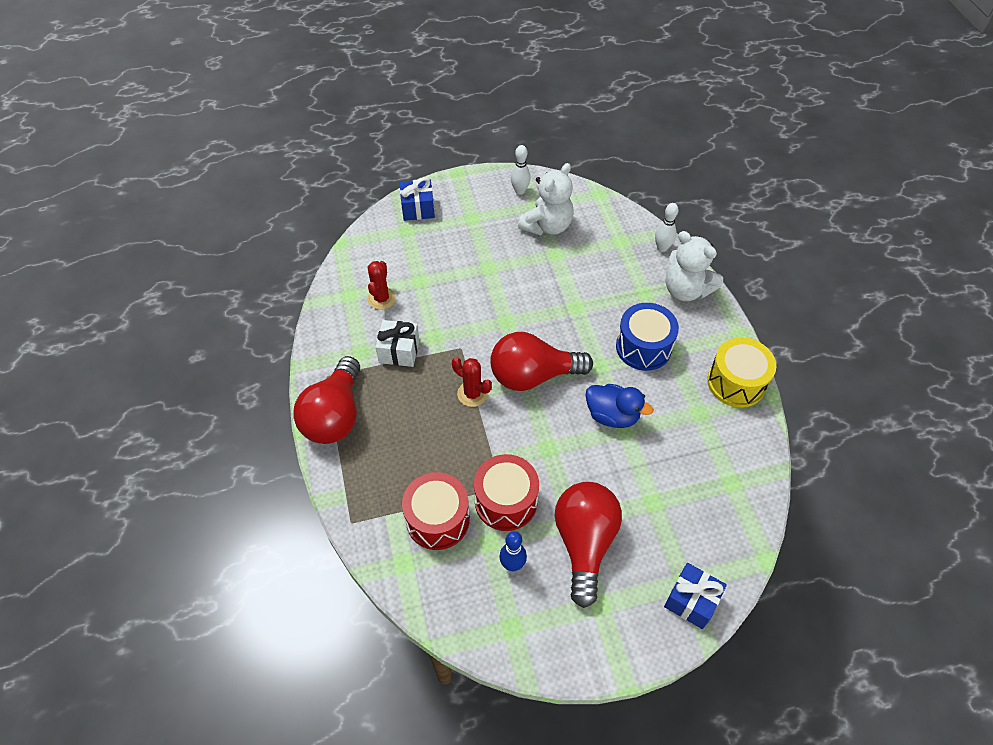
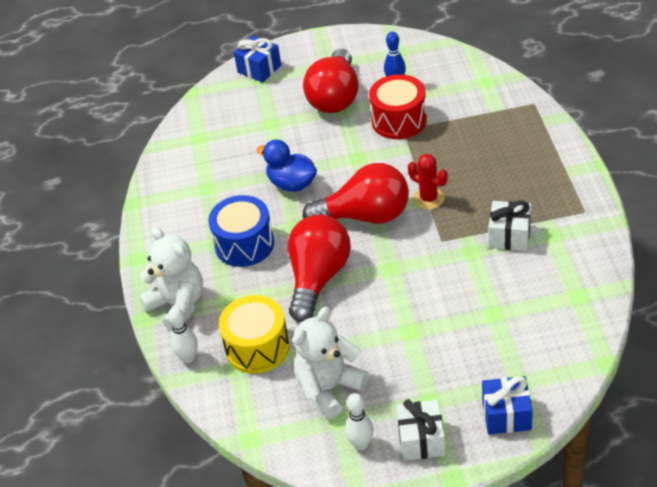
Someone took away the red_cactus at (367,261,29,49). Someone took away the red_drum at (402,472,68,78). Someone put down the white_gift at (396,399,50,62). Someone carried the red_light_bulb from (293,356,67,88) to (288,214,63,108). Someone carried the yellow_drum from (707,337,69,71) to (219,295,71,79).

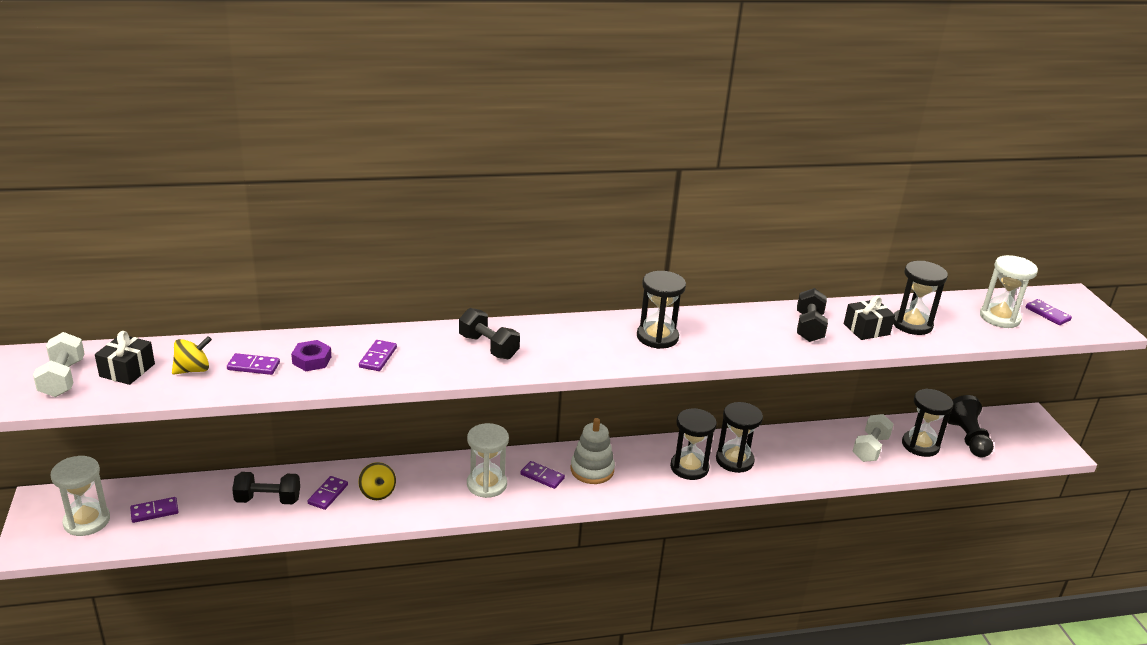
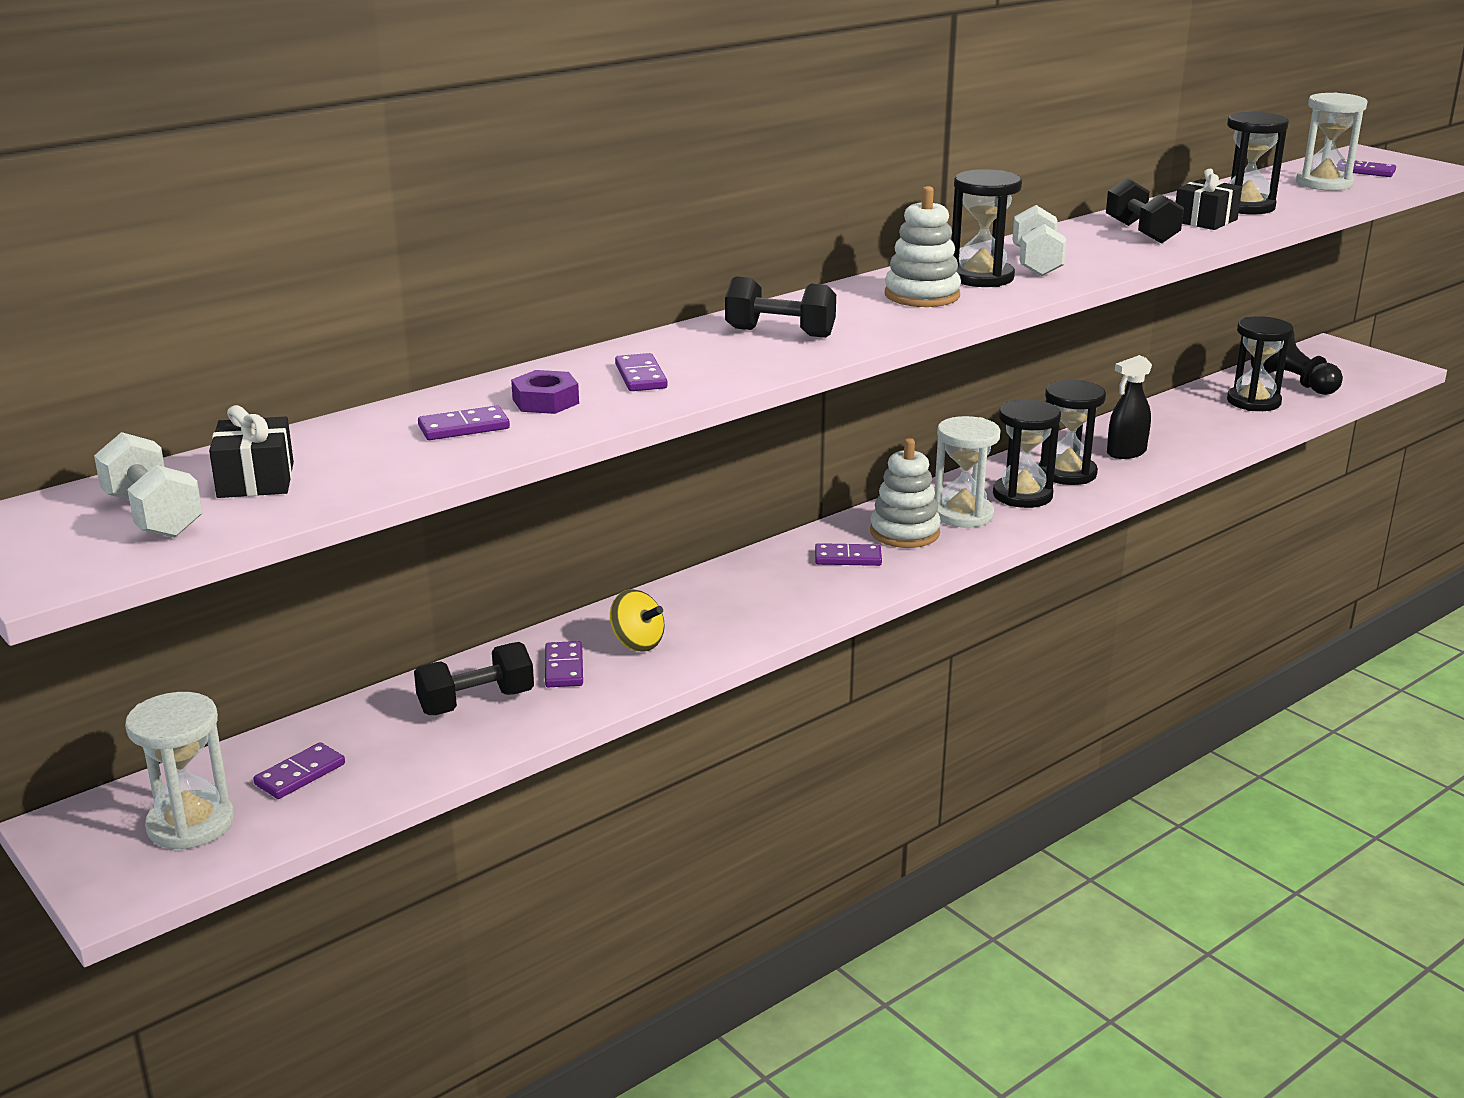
Someone took away the yellow_spinning_top at (172,336,40,38). Someone put down the white_stacking_toy at (885,186,76,121). Someone put down the black_spray_bottle at (1107,355,45,104). Someone carried the white_hourglass from (467,423,42,75) to (934,416,67,112). Someone carried the white_dumbbell from (852,414,42,48) to (1012,205,55,71).

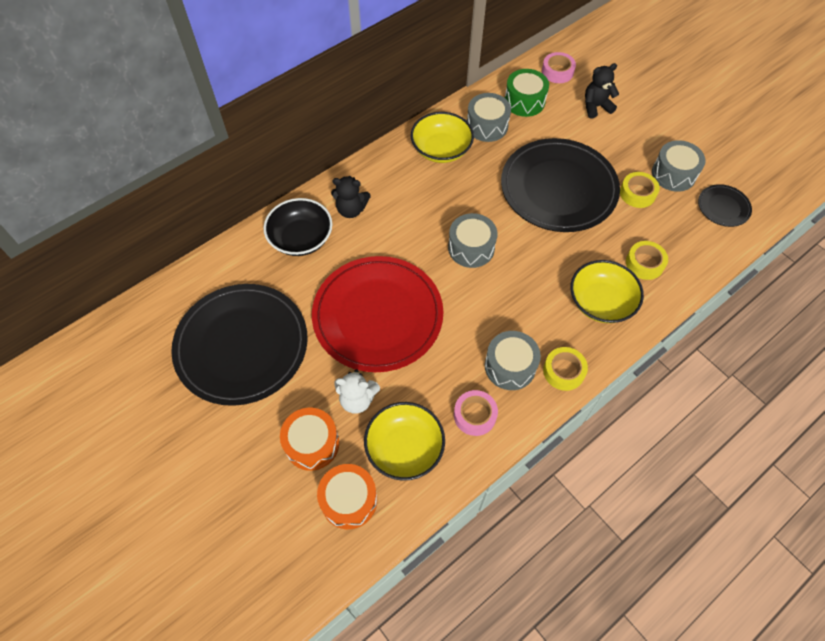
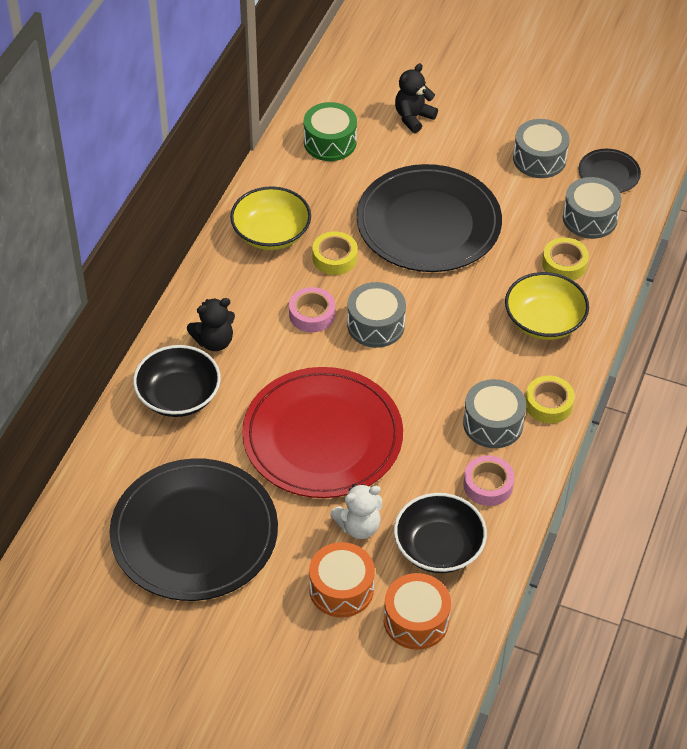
Someone carried the grey_drum from (467,93,44,49) to (563,177,59,62). Someone carried the pink_tape from (542,52,34,31) to (289,287,46,46). Someone carried the yellow_tape from (620,172,40,36) to (312,231,46,44). Someone repainted the yellow_bowl at (364,402,81,79), which became the black_bowl at (394,493,93,80).

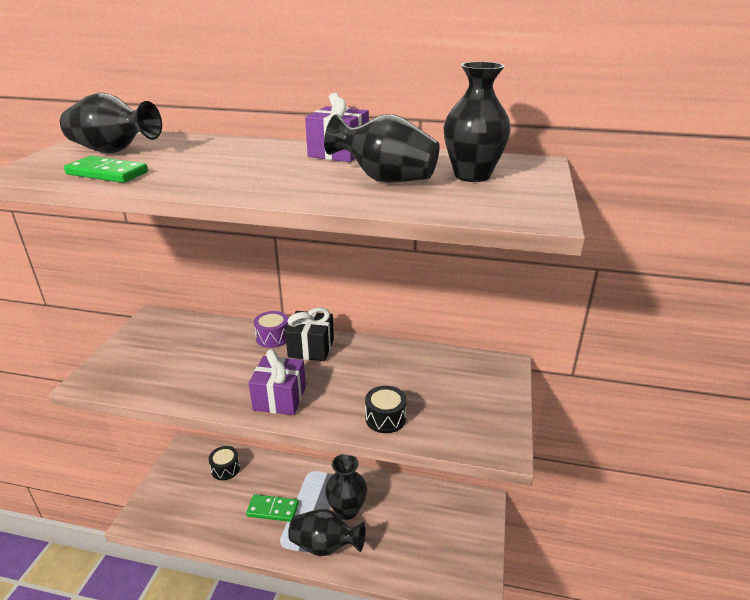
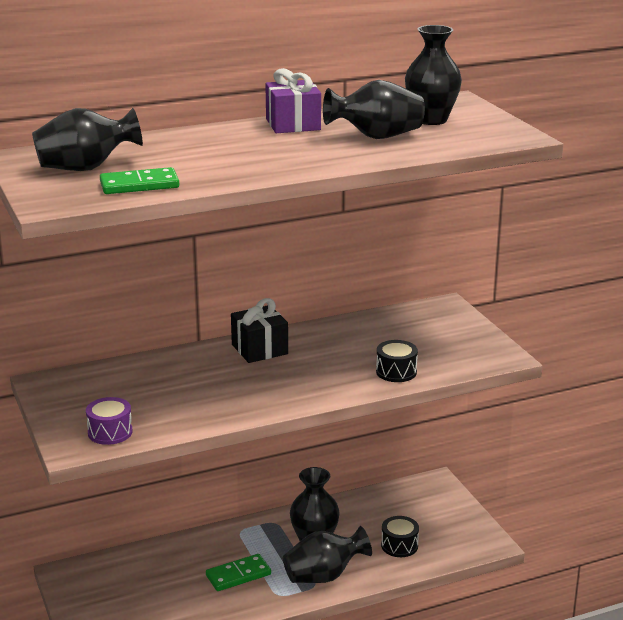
Someone took away the purple_gift at (249,349,57,66). Someone carried the black_drum from (209,446,31,34) to (381,516,38,41). Someone carried the purple_drum from (254,311,35,37) to (86,397,47,48).

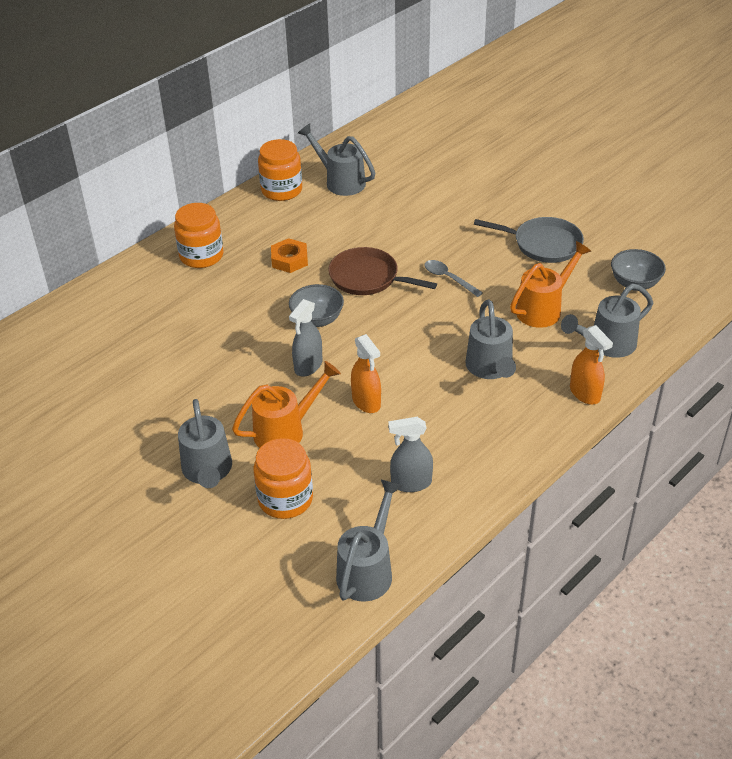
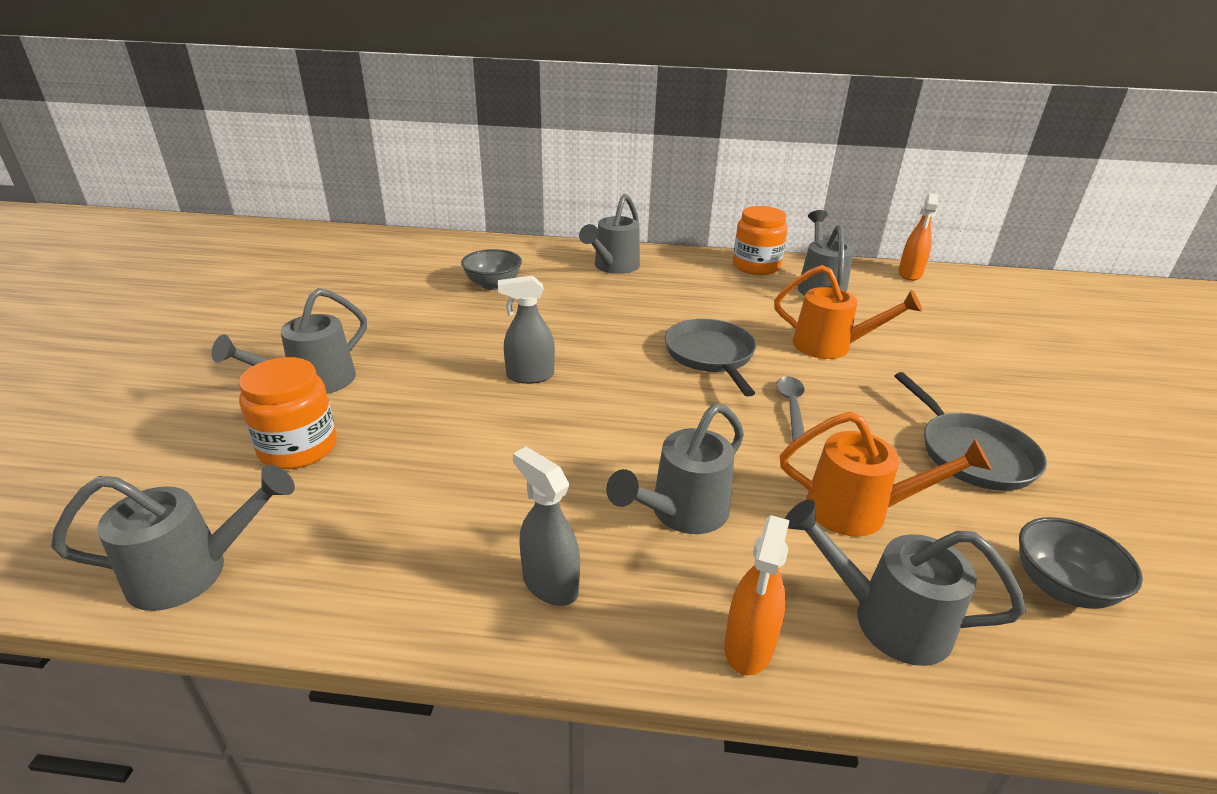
Someone took away the orange_nut at (271,238,37,35). Someone carried the orange_watering_can from (232,361,109,87) to (774,265,148,94). Someone carried the grey_bowl from (289,284,55,43) to (461,249,61,41). Someone carried the orange_spray_bottle from (351,334,30,79) to (898,193,41,88). Someone carried the grey_spray_bottle from (388,417,45,75) to (513,447,67,159). Someone swapped the orange_jar at (174,203,50,65) for the grey_watering_can at (579,194,61,80). Someone repainted the brown_pan at (328,247,109,48), which became the grey_pan at (665,319,91,78).

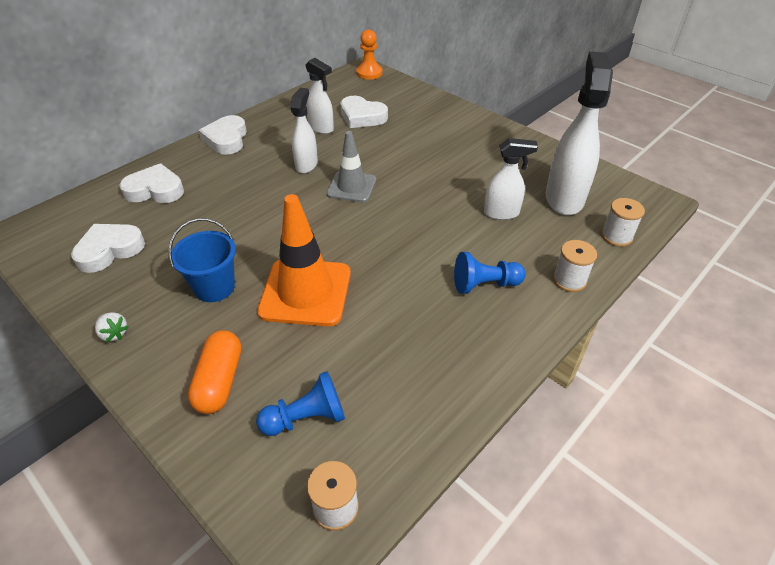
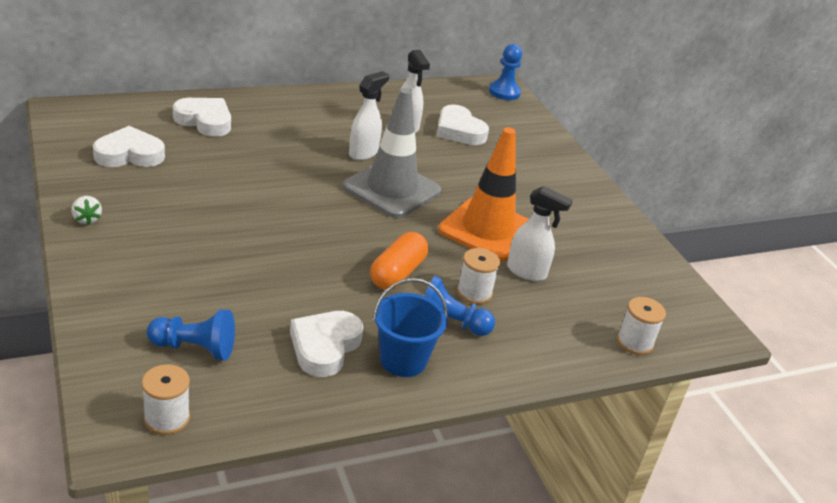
Someone took away the white_spray_bottle at (545,51,68,164). Someone carried the blue_bucket from (168,218,68,84) to (373,278,75,99). Someone carried the orange_capsule from (188,330,53,84) to (370,232,58,58). Someone carried the white_heart from (199,115,48,40) to (290,311,73,66). Someone carried the orange_traffic_cone from (257,194,94,132) to (438,127,91,134). Someone carried the white_spool from (553,240,44,52) to (457,248,43,56). Someone repainted the orange_pawn at (356,30,26,50), which became the blue_pawn at (489,44,33,56). Someone scaled the grey_traffic_cone at (326,131,50,71) by 1.57.

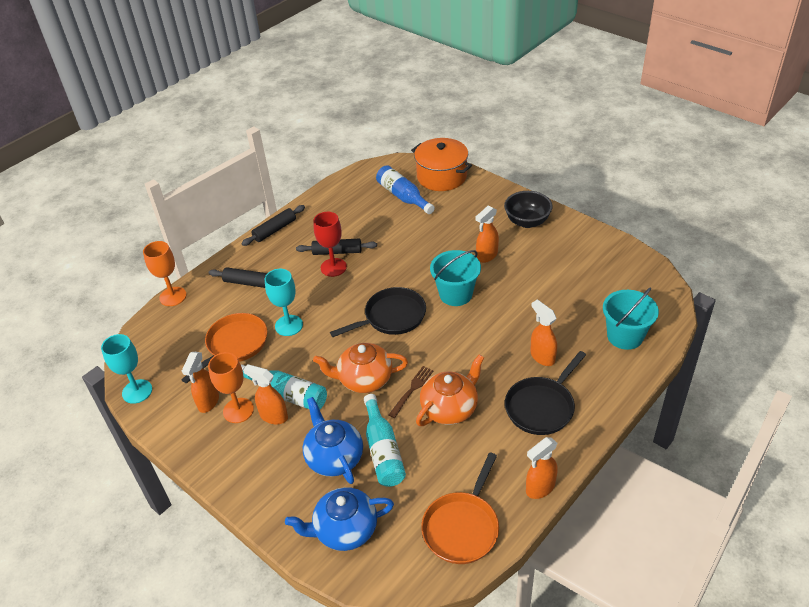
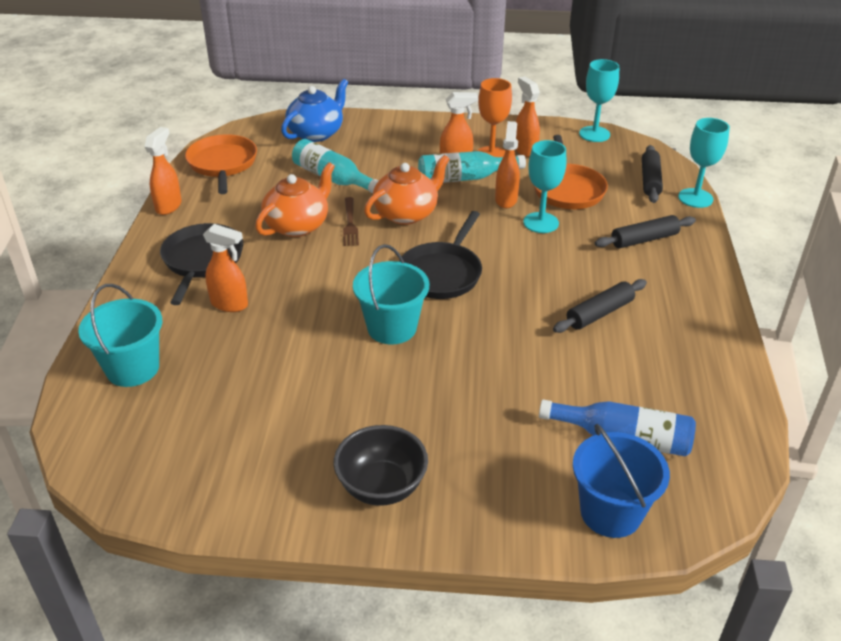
Someone took away the blue_teapot at (302,397,61,87). Someone took away the red_goblet at (313,212,34,65). Someone carried the black_rolling_pin from (241,205,64,41) to (642,145,21,58). Someone carried the orange_spray_bottle from (475,205,24,58) to (495,121,25,87). Someone swapped the orange_pot at (411,138,61,53) for the blue_bucket at (573,424,97,114). Someone repainted the orange_goblet at (143,241,44,65), which became the turquoise_goblet at (678,118,52,90). Someone rotated the orange_teapot at (416,354,68,72) by 150 degrees counterclockwise.

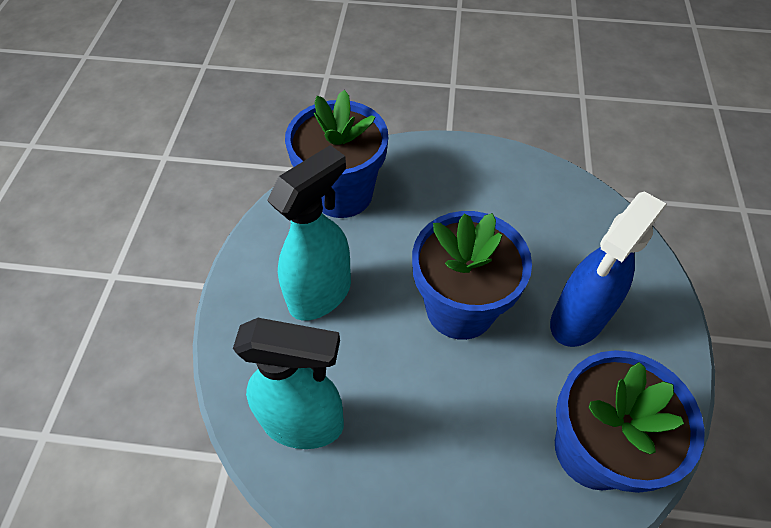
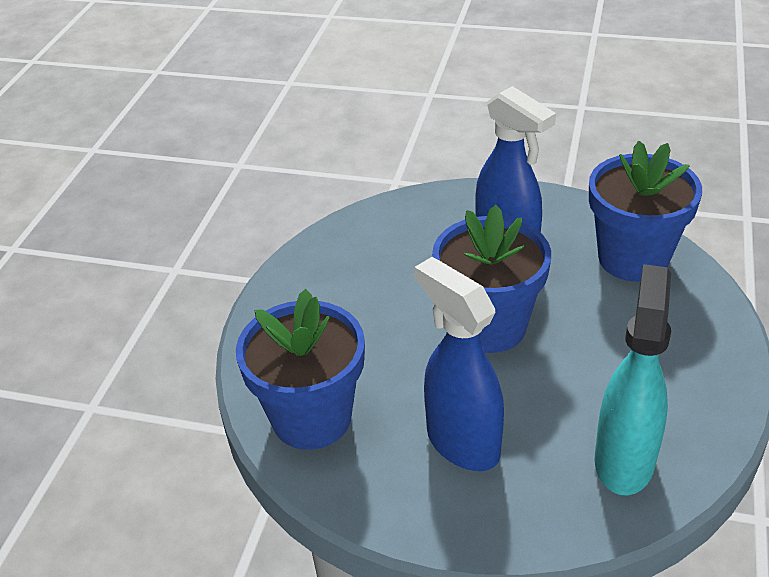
Someone repainted the turquoise_spray_bottle at (267,145,84,176), which became the blue_spray_bottle at (414,257,90,214).

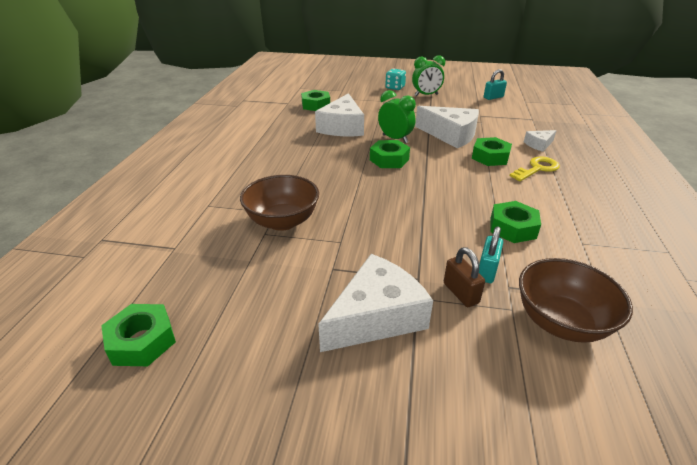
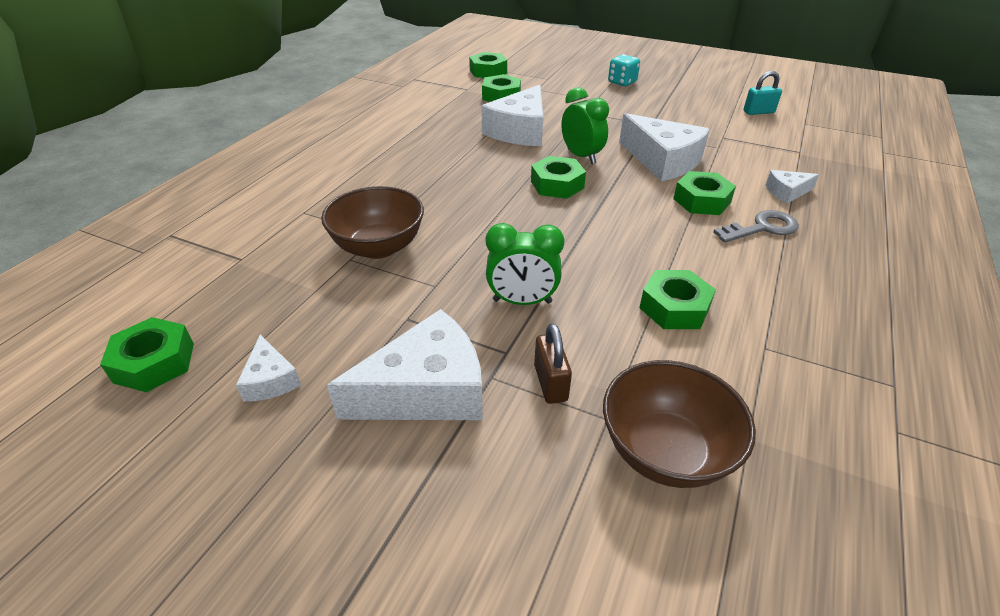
Someone took away the turquoise_padlock at (479,226,24,57). Someone put down the white_cheese at (236,335,65,67). Someone put down the green_nut at (469,52,38,26). Someone carried the green_clock from (412,55,33,41) to (486,223,78,82). Someone repainted the yellow_key at (510,157,50,24), which became the grey_key at (713,210,86,33).

